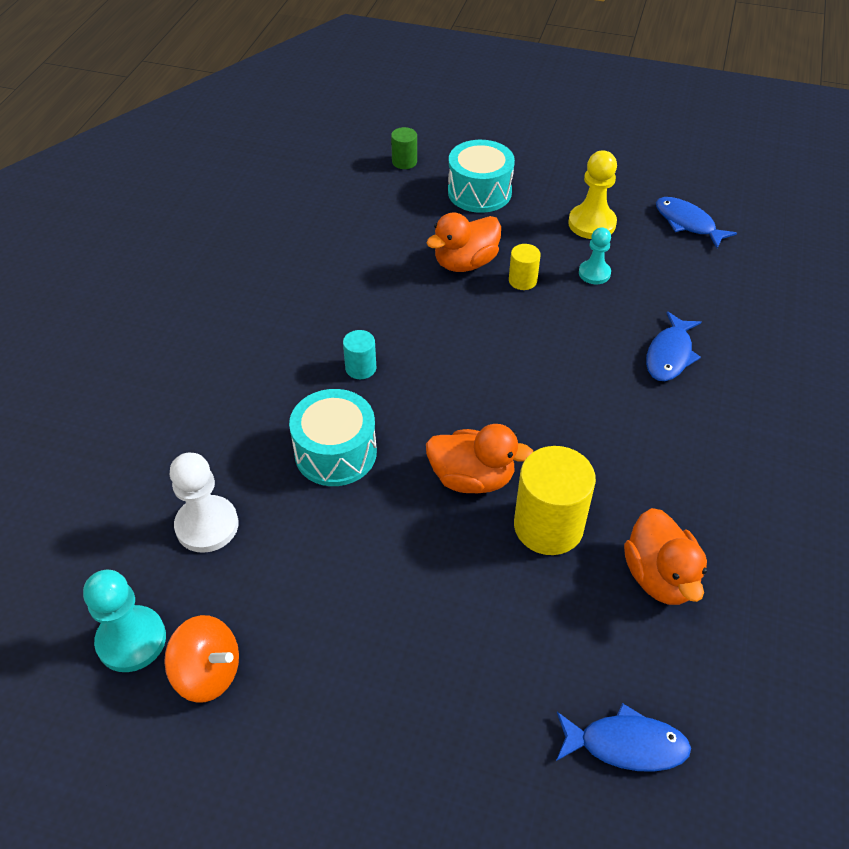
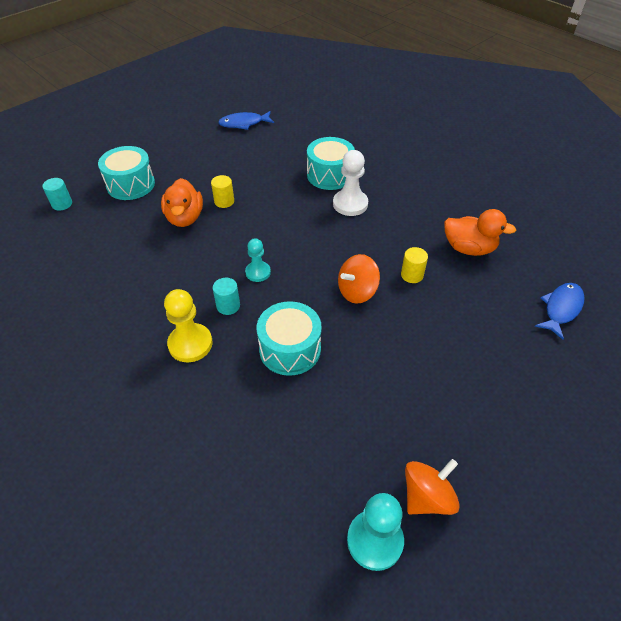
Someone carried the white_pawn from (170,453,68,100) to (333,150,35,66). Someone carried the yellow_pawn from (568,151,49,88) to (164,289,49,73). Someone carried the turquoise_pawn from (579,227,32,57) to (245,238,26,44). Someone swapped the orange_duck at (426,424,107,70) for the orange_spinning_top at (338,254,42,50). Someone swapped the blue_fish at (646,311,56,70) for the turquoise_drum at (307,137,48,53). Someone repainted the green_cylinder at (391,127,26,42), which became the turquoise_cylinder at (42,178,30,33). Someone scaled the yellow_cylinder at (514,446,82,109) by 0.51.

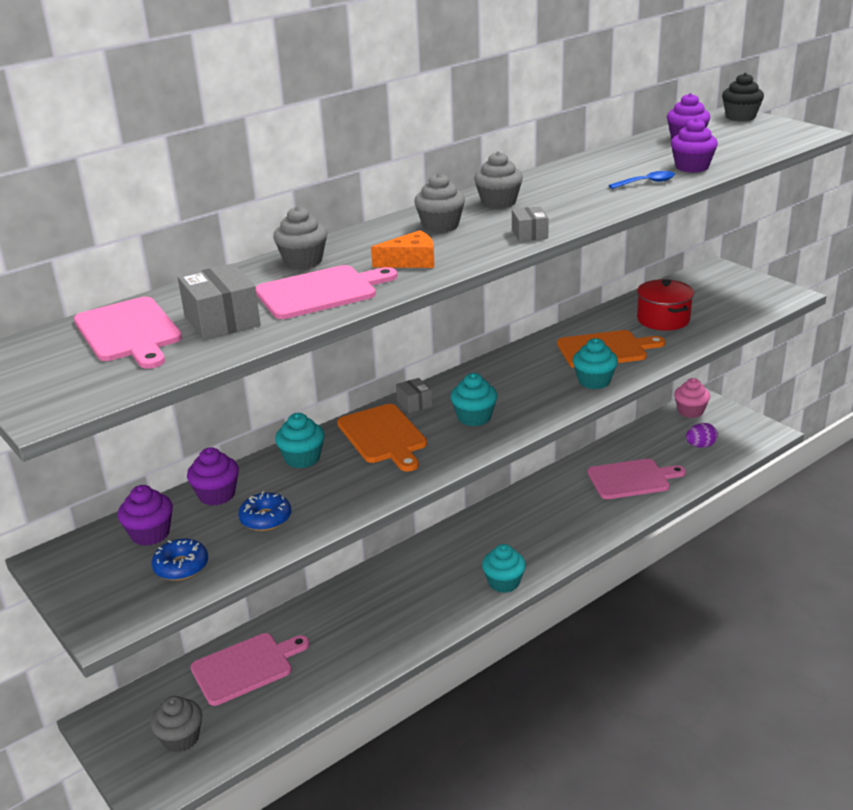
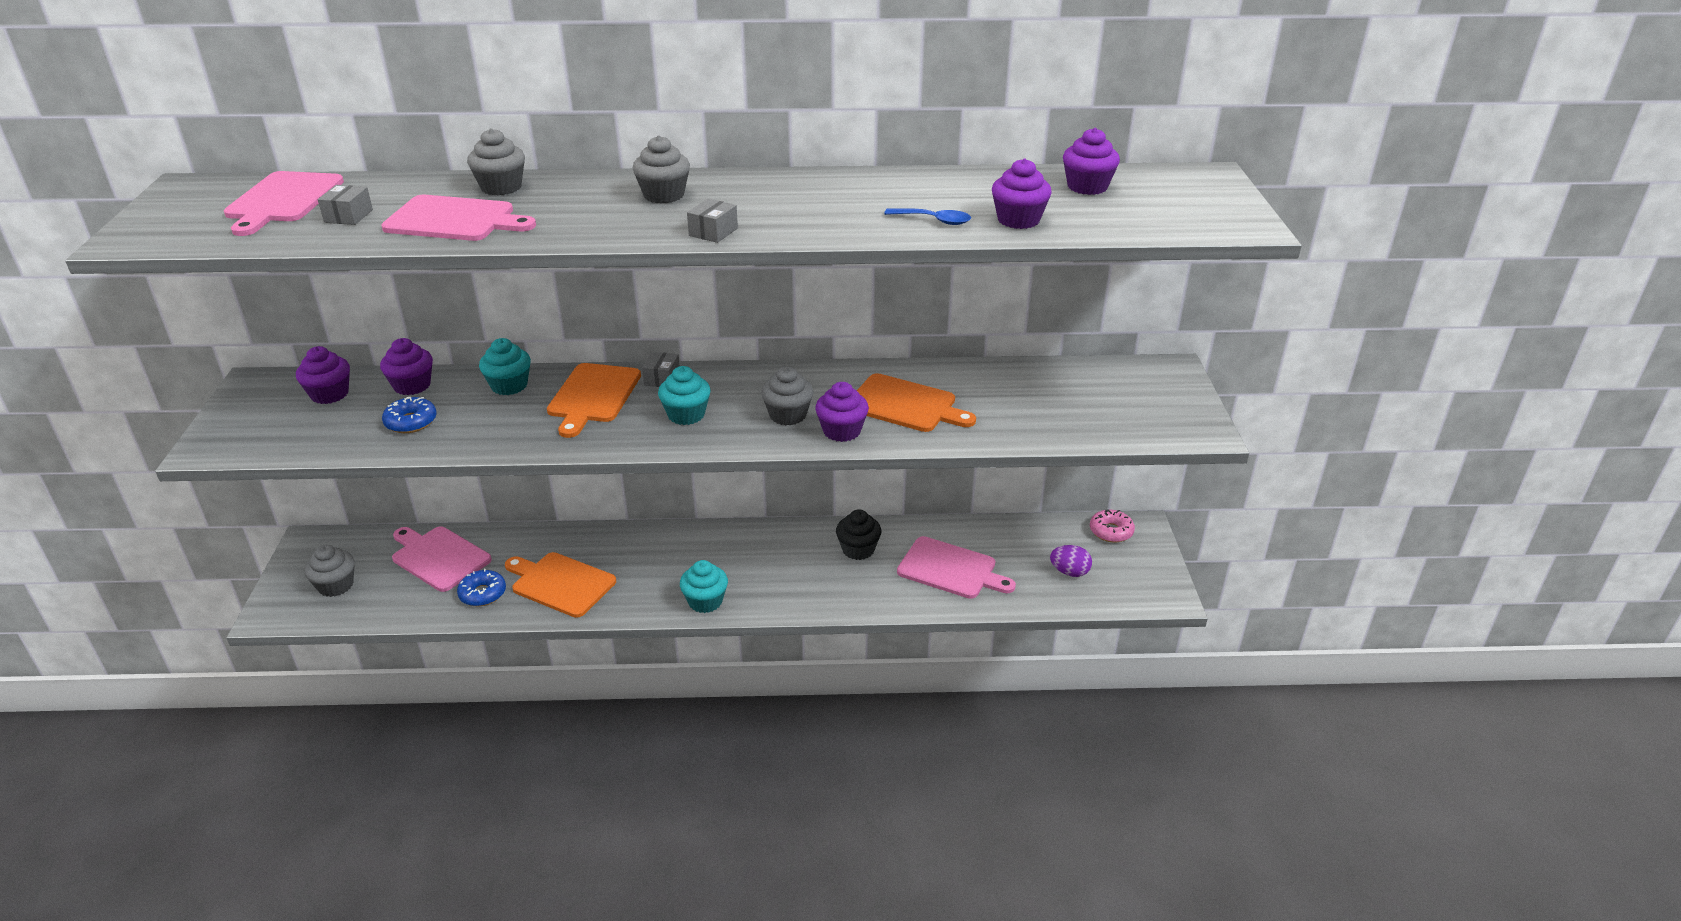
Someone took away the orange_cheese at (371,230,63,38). Someone took away the red_pot at (637,279,57,52). Someone put down the orange_cutting_board at (505,552,111,66). Someone carried the blue_donut from (151,538,57,43) to (457,569,49,37). Someone carried the grey_cupcake from (474,151,49,58) to (761,366,52,59). Someone carried the black_cupcake from (722,73,42,49) to (836,509,45,51). Someone swapped the pink_cupcake at (674,378,36,40) for the pink_donut at (1090,509,45,34). Someone repainted the turquoise_cupcake at (573,338,45,51), which became the purple_cupcake at (815,382,54,60). Someone rotated the pink_cutting_board at (190,633,119,73) by 150 degrees counterclockwise. Someone scaled the grey_box at (178,263,83,77) by 0.58.

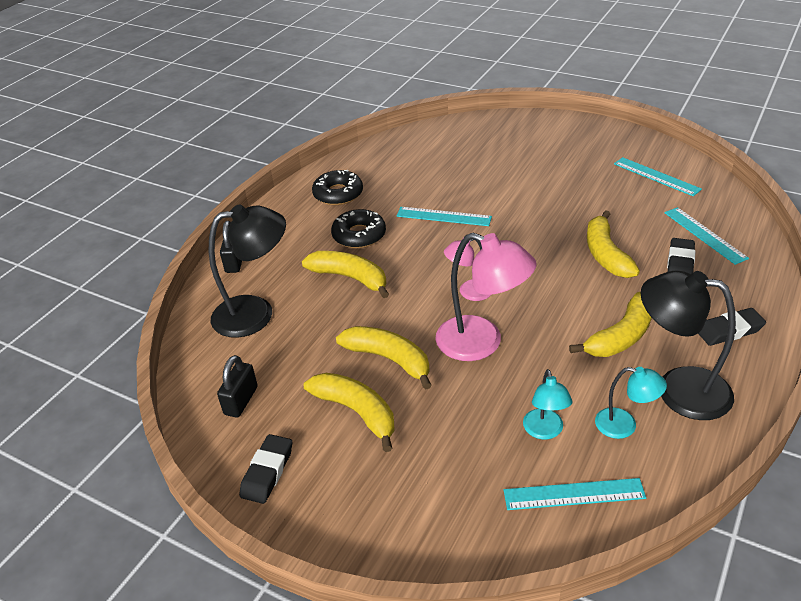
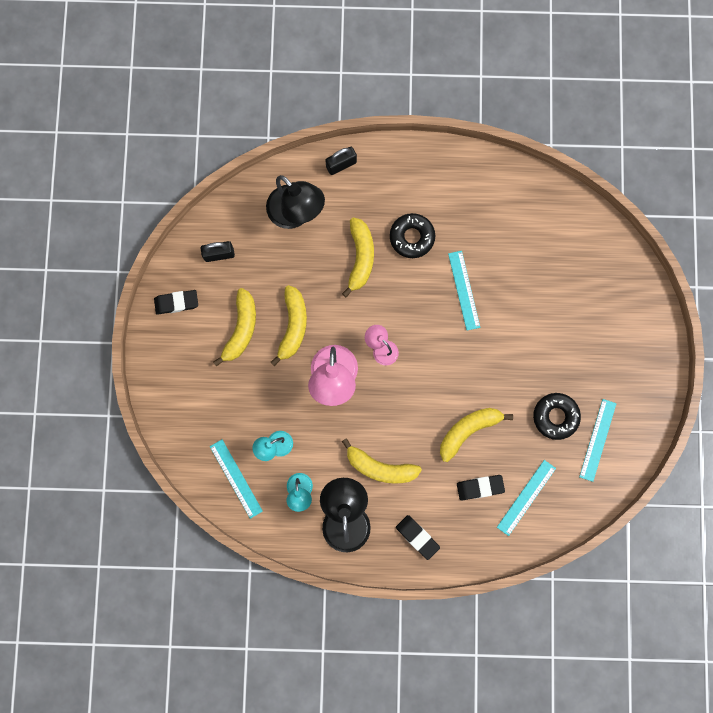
Someone carried the black_donut from (312,170,51,35) to (533,393,48,47).

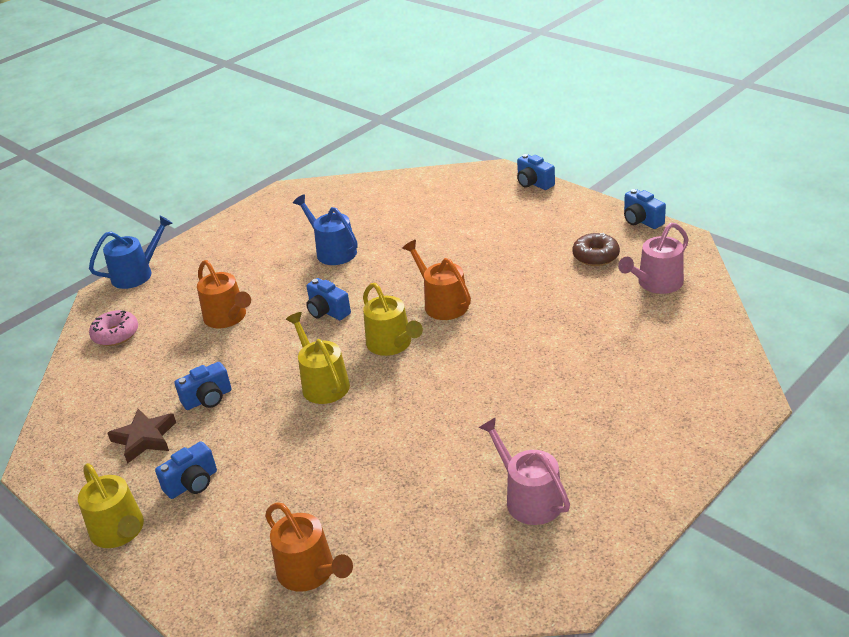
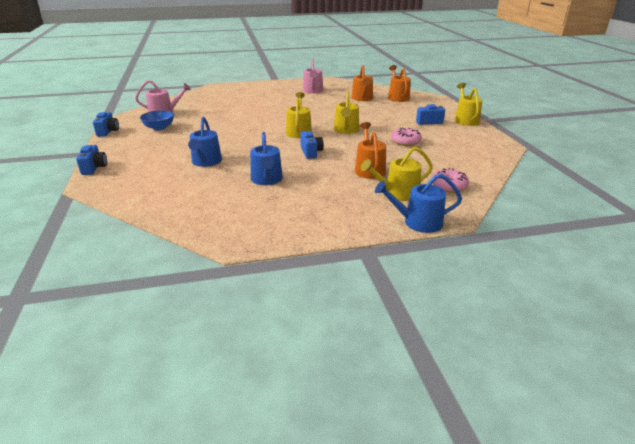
Someone took away the brown_star at (107,409,69,55). Someone put down the blue_watering_can at (188,117,34,50). Someone put down the yellow_watering_can at (361,146,72,55). Someone carried the orange_watering_can from (402,240,69,80) to (351,65,22,36). Someone swapped the blue_camera at (174,362,58,48) for the pink_donut at (391,128,31,18). Someone swapped the brown_donut at (573,233,47,33) for the blue_bowl at (140,110,34,21).

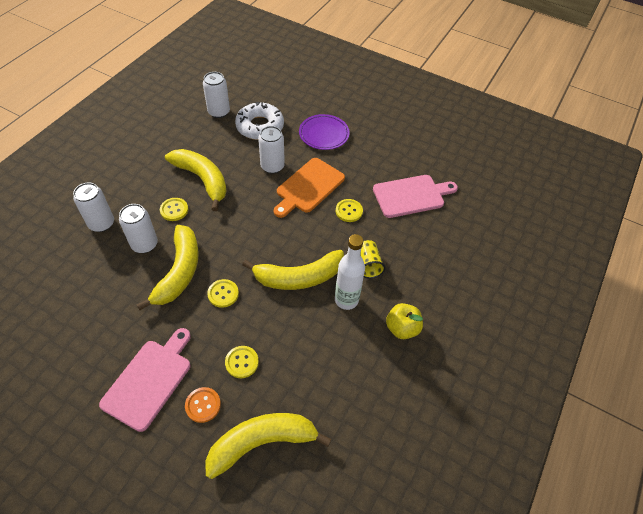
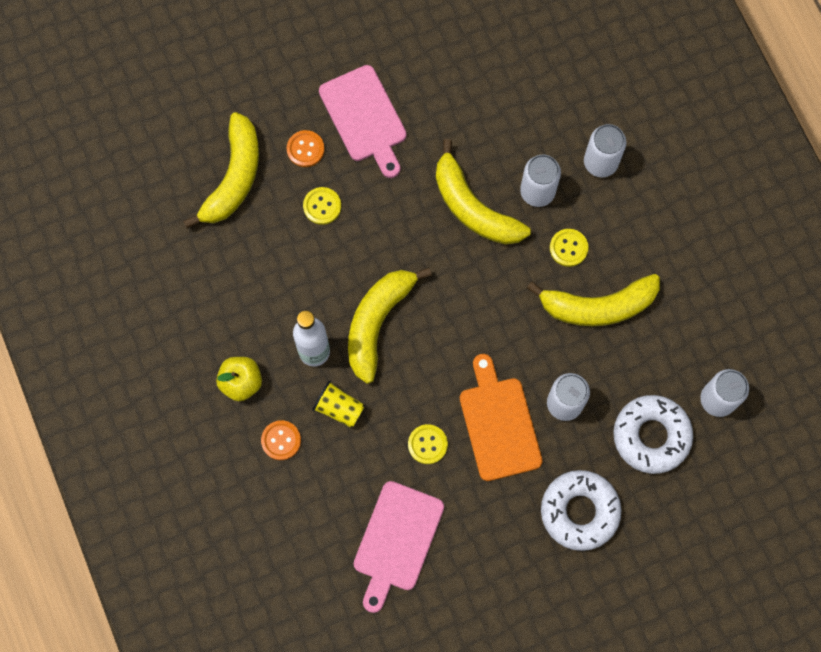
Someone took away the yellow_button at (207,279,32,29). Someone put down the orange_button at (261,420,40,40). Someone swapped the purple_plate at (299,114,51,36) for the white_donut at (541,470,80,81).

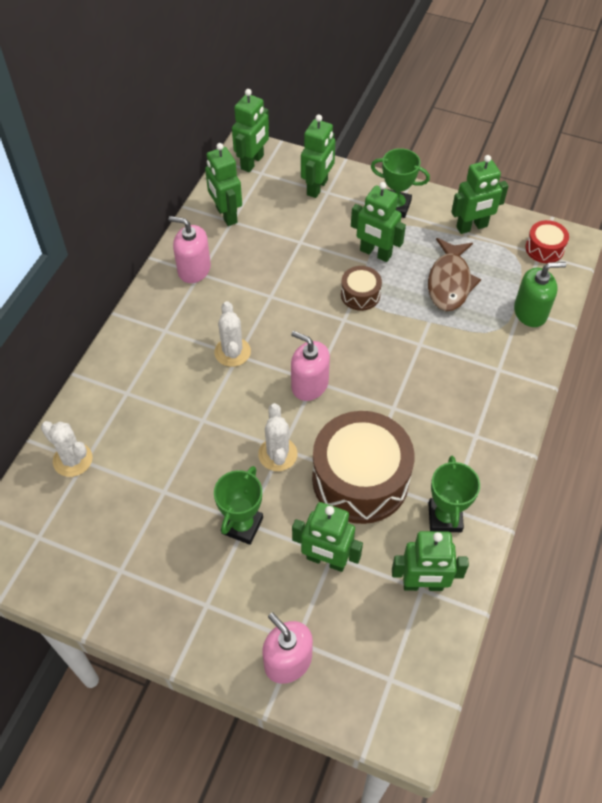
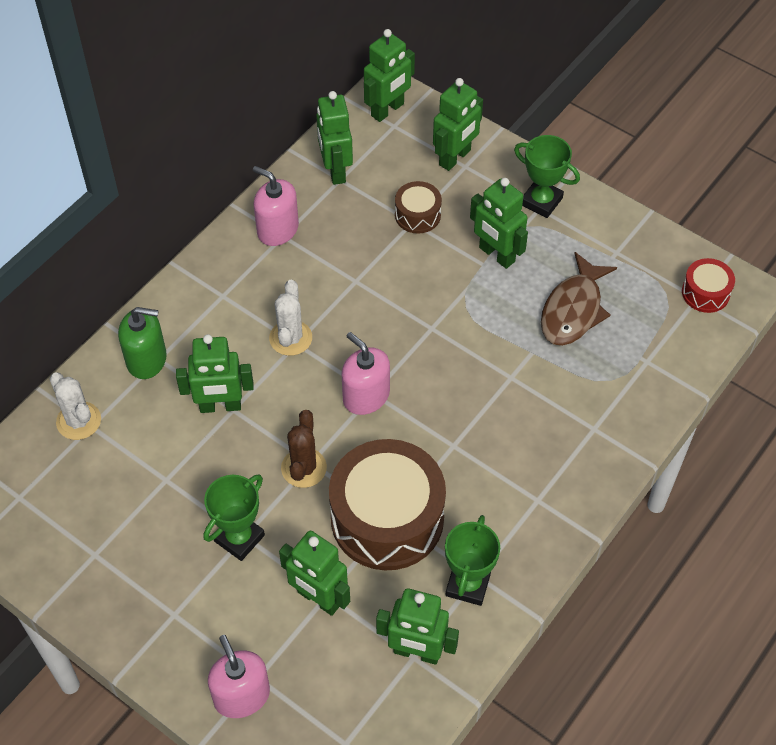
Someone carried the brown_drum from (341,266,41,45) to (395,181,47,53). Someone carried the green_robot from (451,155,57,79) to (176,334,78,79). Someone carried the green_soap_dispenser from (514,262,53,65) to (118,307,49,72). Someone repainted the white_cactus at (258,403,40,68), which became the brown_cactus at (281,410,46,78).

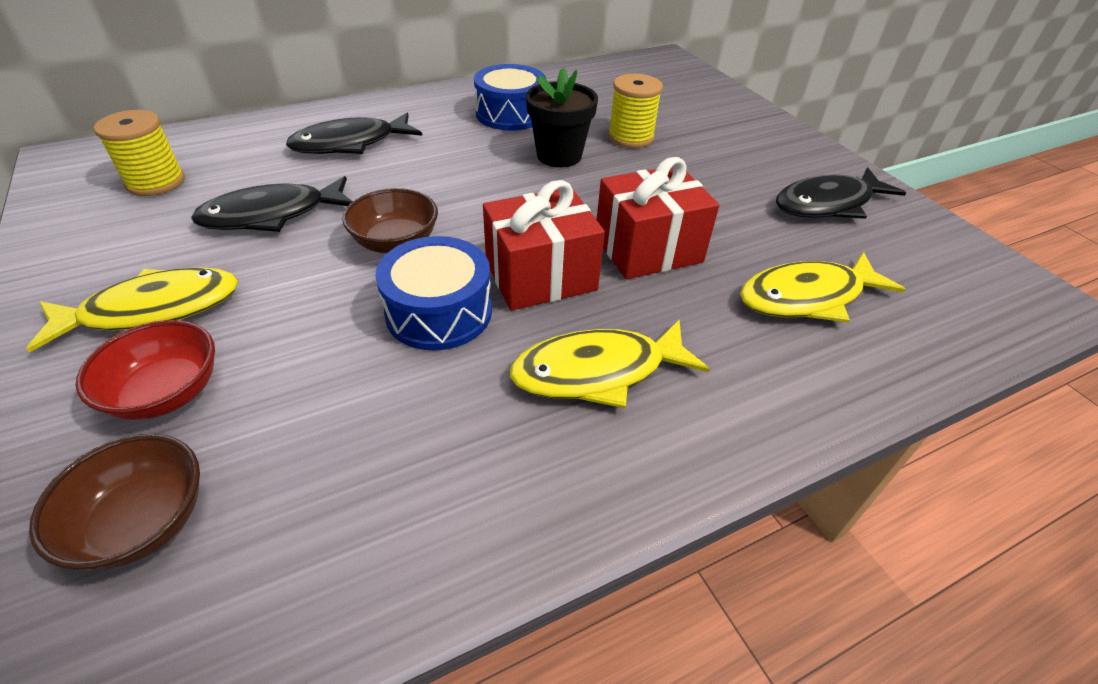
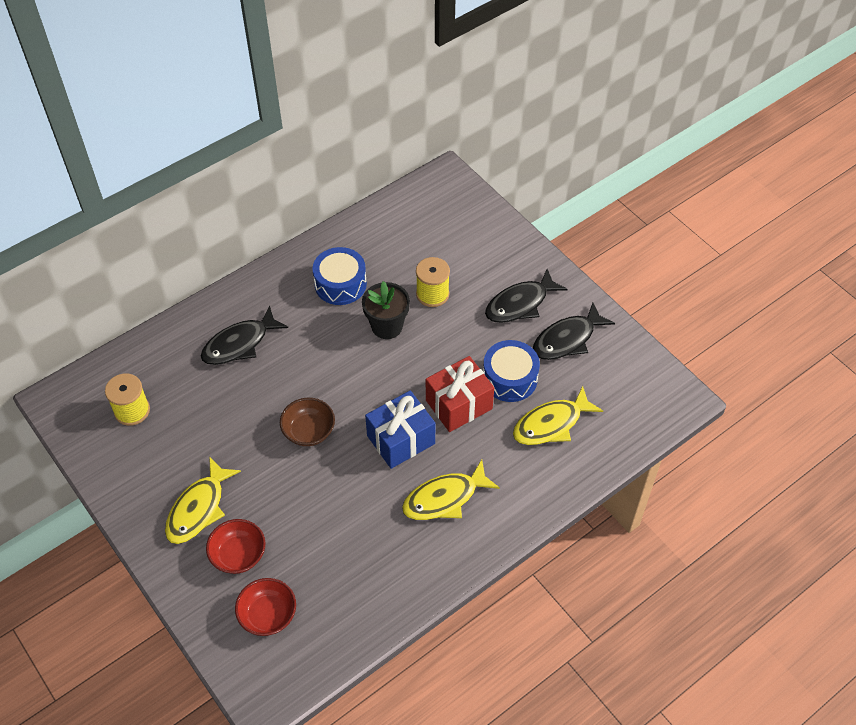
Someone carried the black_fish from (191,176,162,56) to (485,269,83,54). Someone carried the blue_drum from (375,236,117,115) to (483,340,57,62). Someone repainted the brown_bowl at (29,434,171,136), which became the red_bowl at (235,578,61,58). Someone repainted the red_gift at (483,180,122,131), which became the blue_gift at (365,390,70,79). Someone rotated the yellow_fish at (27,267,211,86) by 150 degrees clockwise.

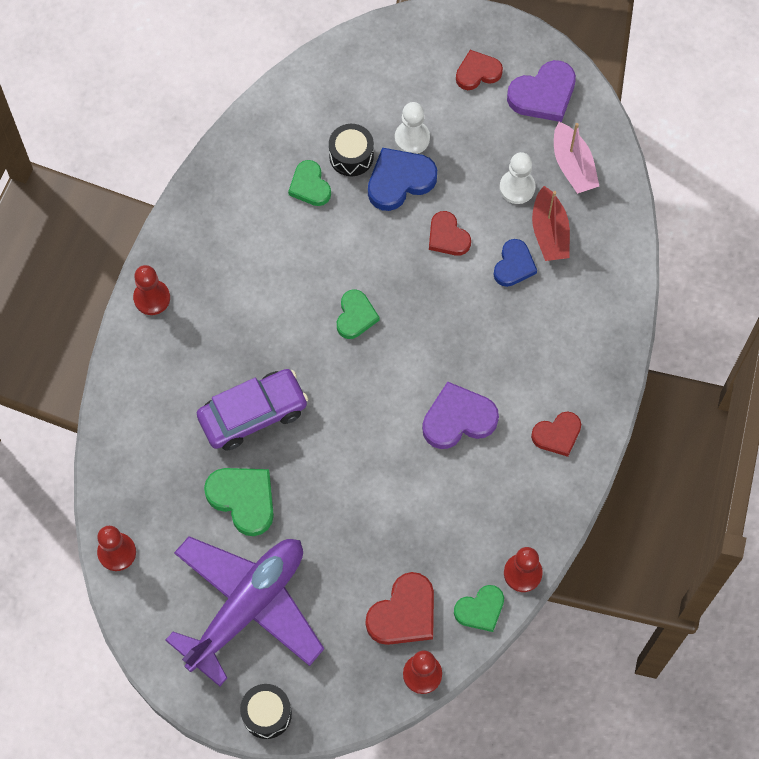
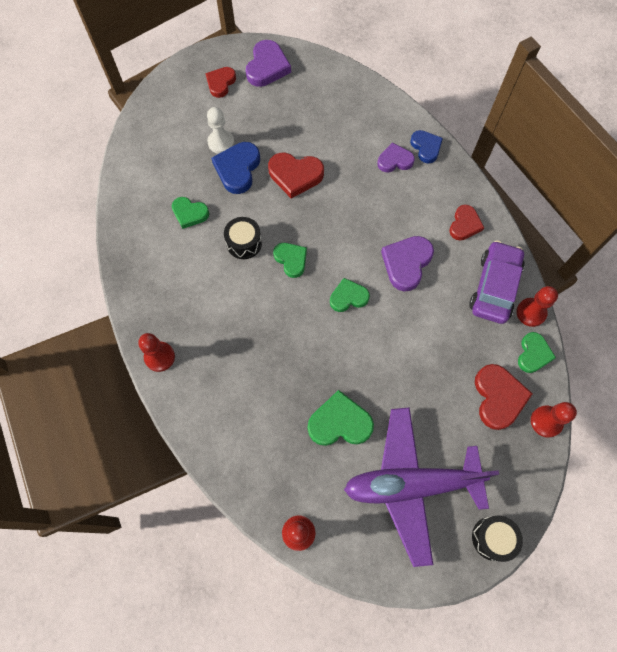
Someone took away the white_pawn at (499,152,37,52). Someone took away the red_boat at (532,186,38,75). Someone took away the pink_boat at (554,122,45,72). Someone put down the green_heart at (330,278,40,34). Someone put down the purple_heart at (377,143,38,29). Someone carried the purple_car from (197,369,111,82) to (469,241,56,83). Someone carried the black_drum from (329,124,45,52) to (224,217,38,42). Someone carried the blue_heart from (494,239,43,48) to (410,130,33,33). Someone rotated the purple_plane at (165,536,159,151) by 90 degrees counterclockwise. Someone scaled the red_heart at (429,211,42,45) by 1.51.

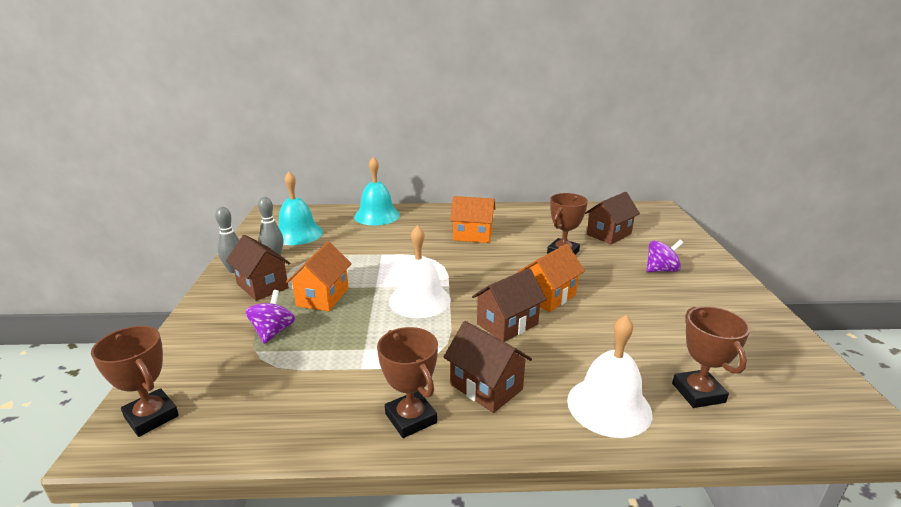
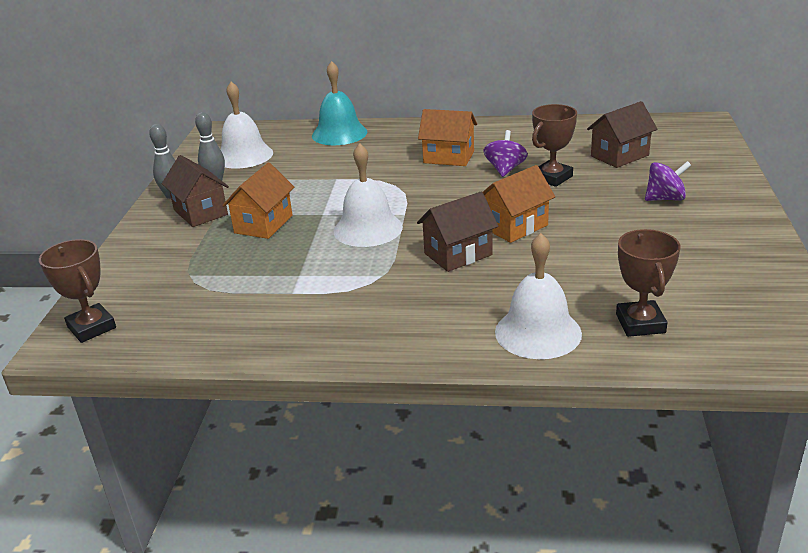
Someone took away the brown_trophy at (377,327,61,111). Someone took away the brown_house at (444,321,88,92). Someone carried the purple_spinning_top from (245,290,50,54) to (484,130,44,47). Someone repainted the turquoise_bell at (278,171,45,74), which became the white_bell at (220,82,53,87).

